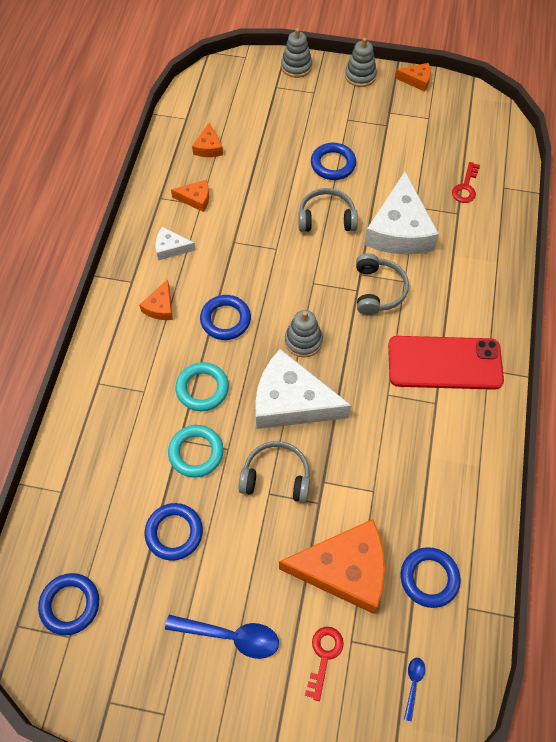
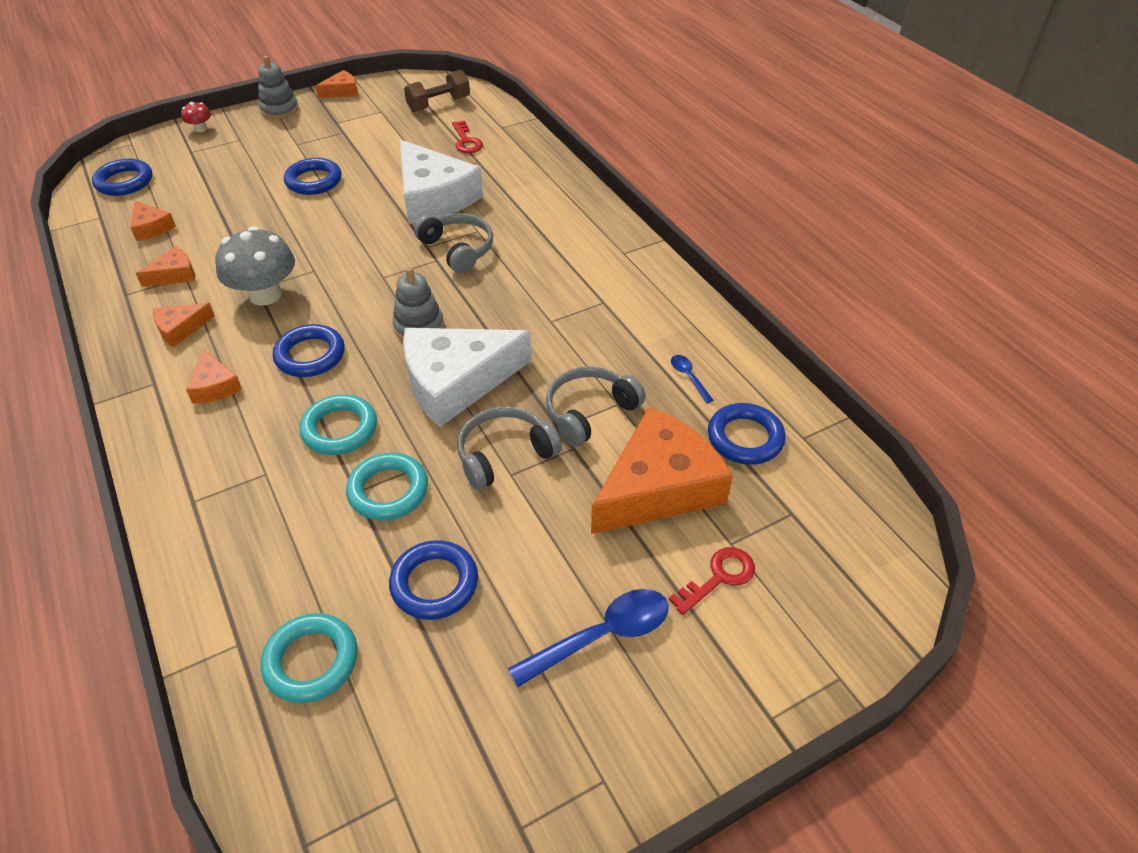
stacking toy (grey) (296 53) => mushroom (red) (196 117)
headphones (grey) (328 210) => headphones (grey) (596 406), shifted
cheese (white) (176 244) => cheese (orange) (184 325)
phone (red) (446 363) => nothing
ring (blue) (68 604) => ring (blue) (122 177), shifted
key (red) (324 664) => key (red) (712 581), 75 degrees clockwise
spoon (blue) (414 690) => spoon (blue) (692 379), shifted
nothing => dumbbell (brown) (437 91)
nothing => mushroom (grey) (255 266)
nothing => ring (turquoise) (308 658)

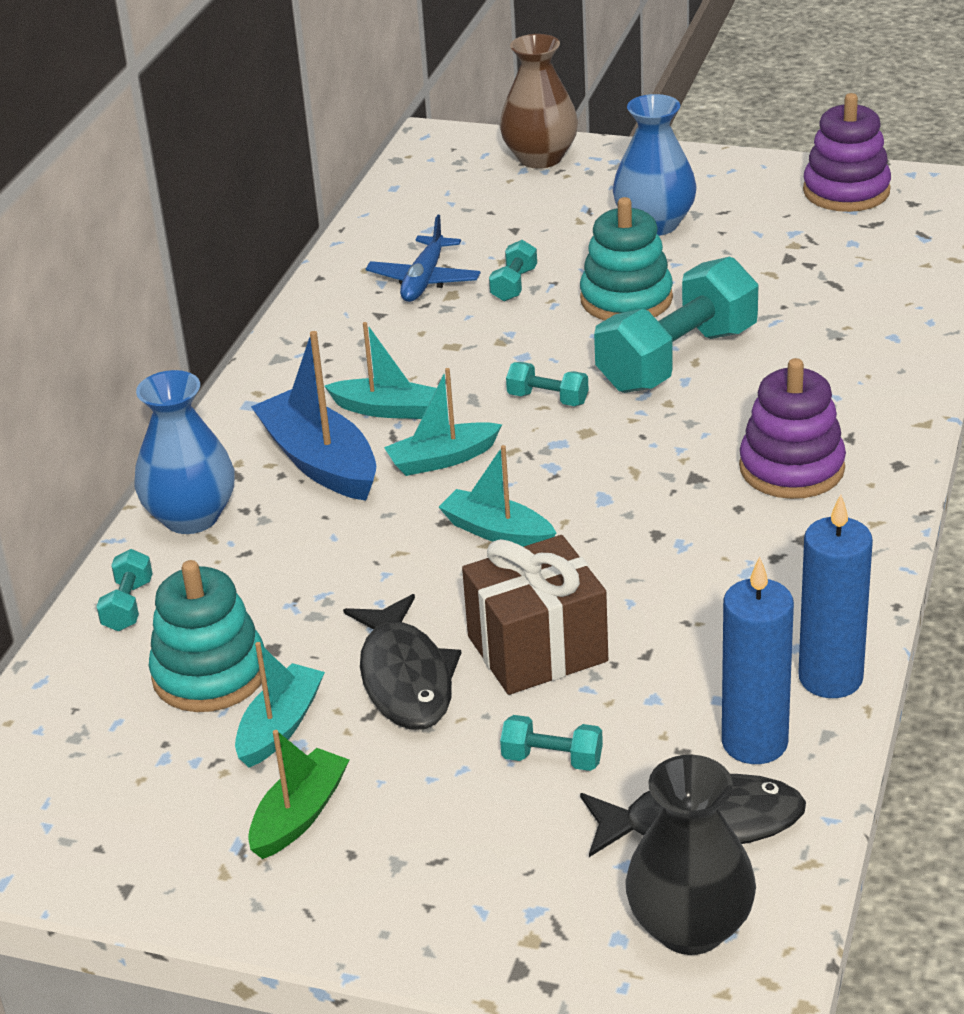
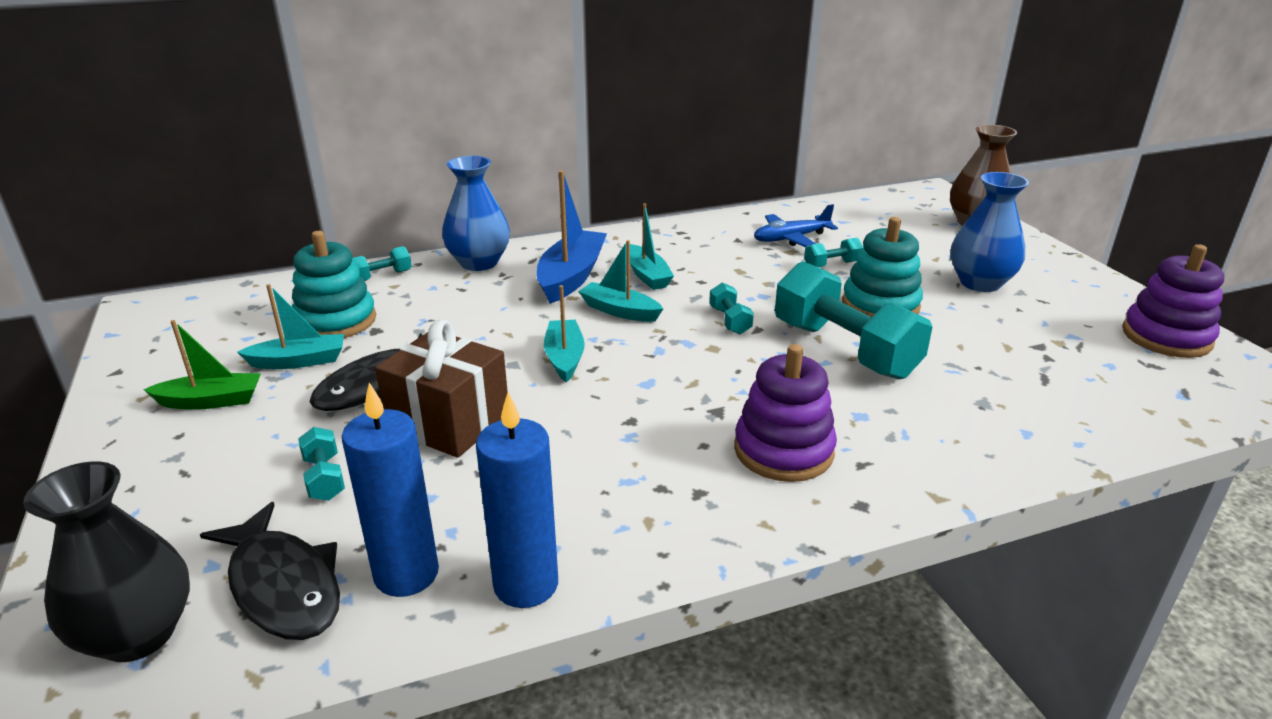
dumbbell (turquoise) (676 325) => dumbbell (turquoise) (854 320), 45 degrees clockwise

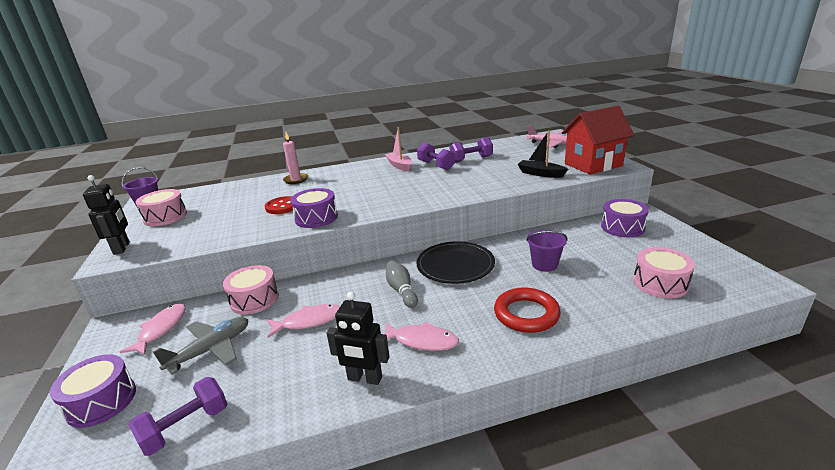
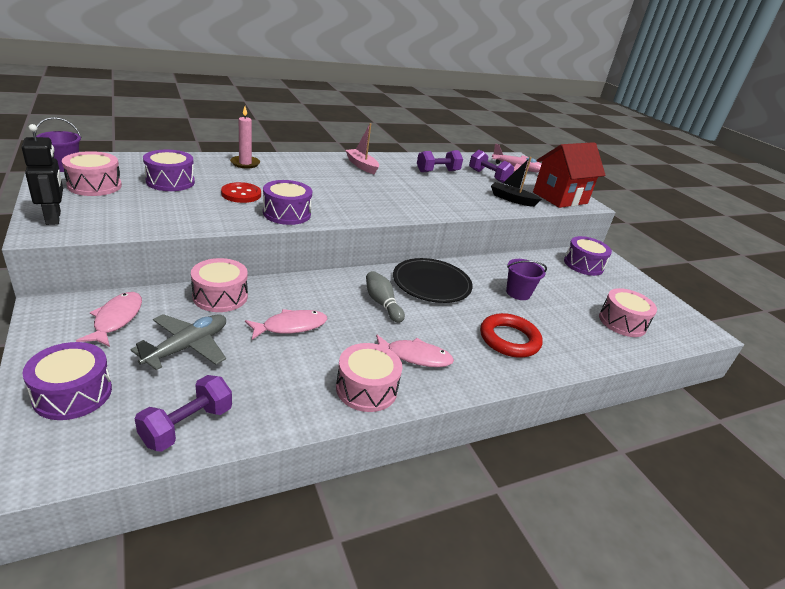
dumbbell (purple) (436 156) => dumbbell (purple) (491 166), shifted
robot (black) (357 338) => drum (pink) (369 377)
nothing => drum (purple) (169 170)

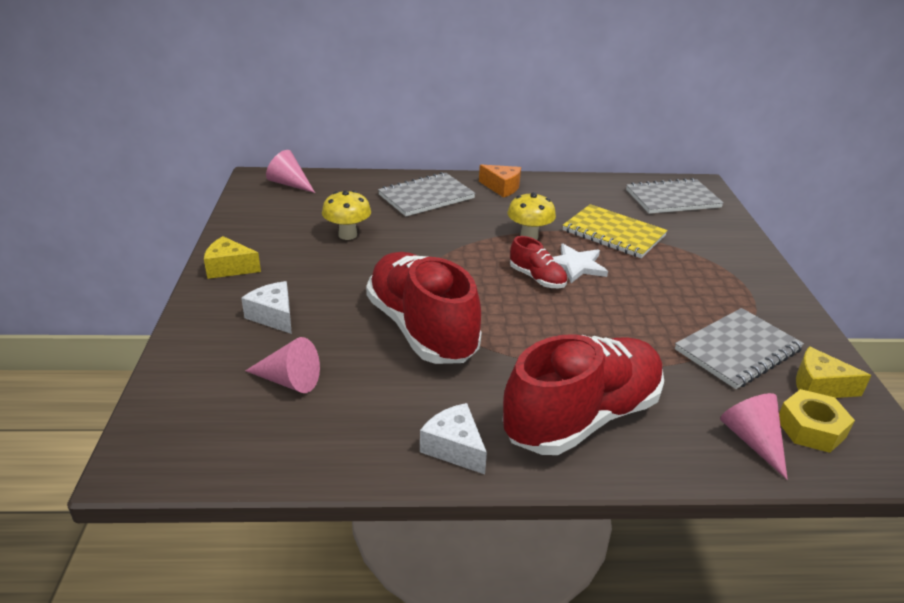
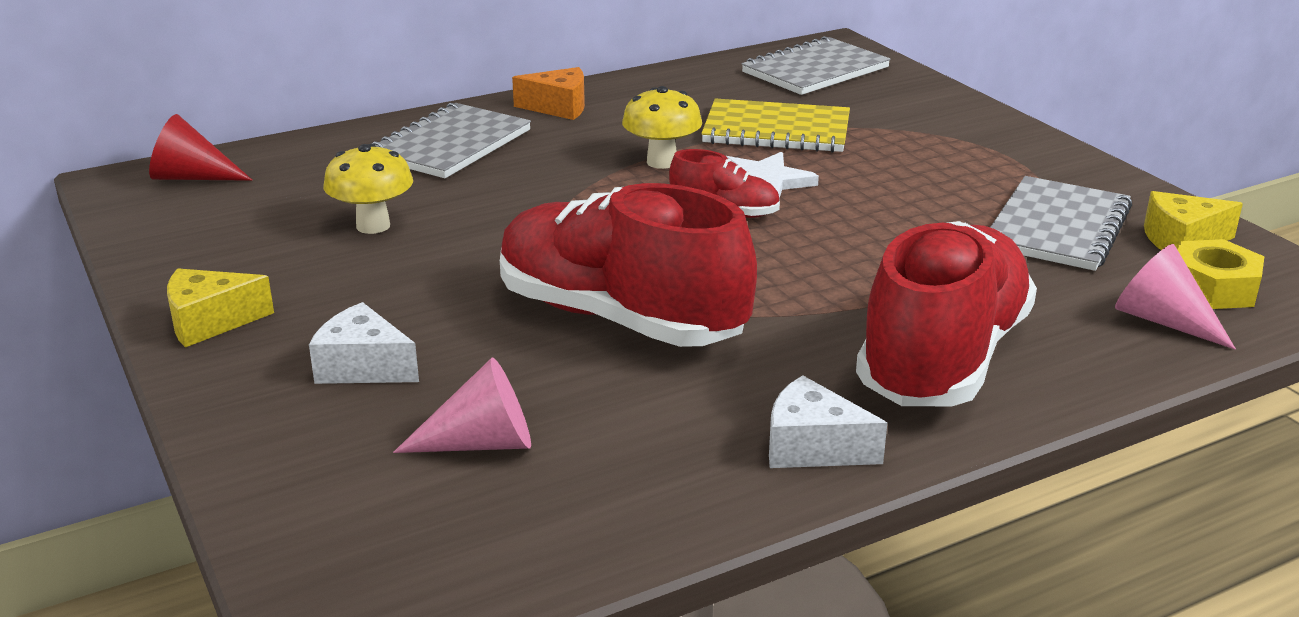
cone (pink) (290 171) => cone (red) (200 147)

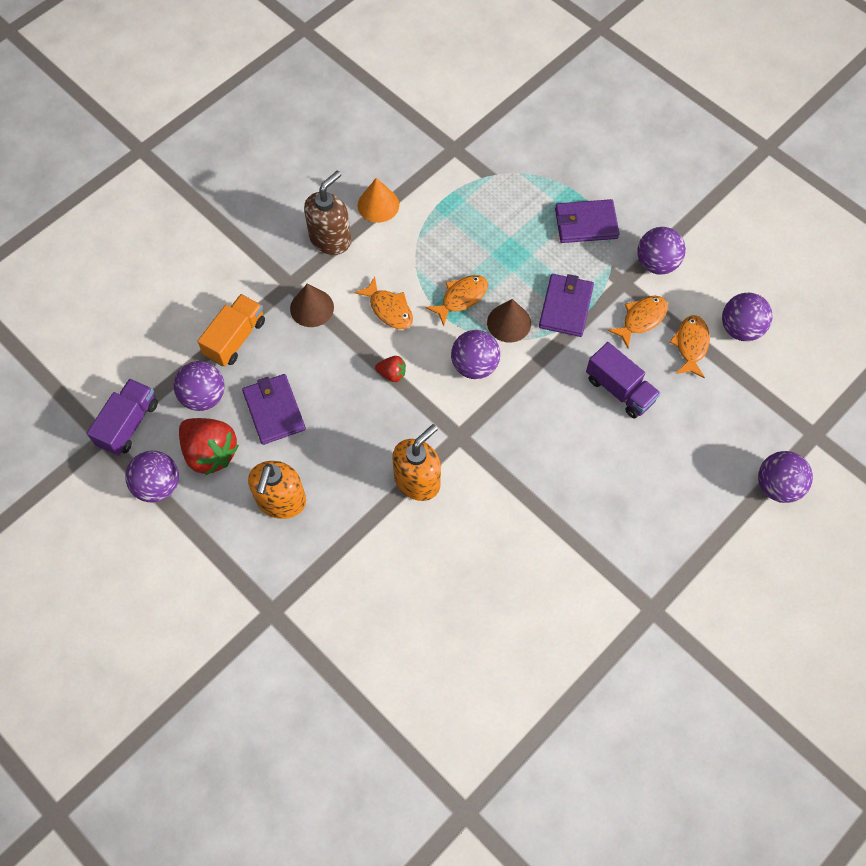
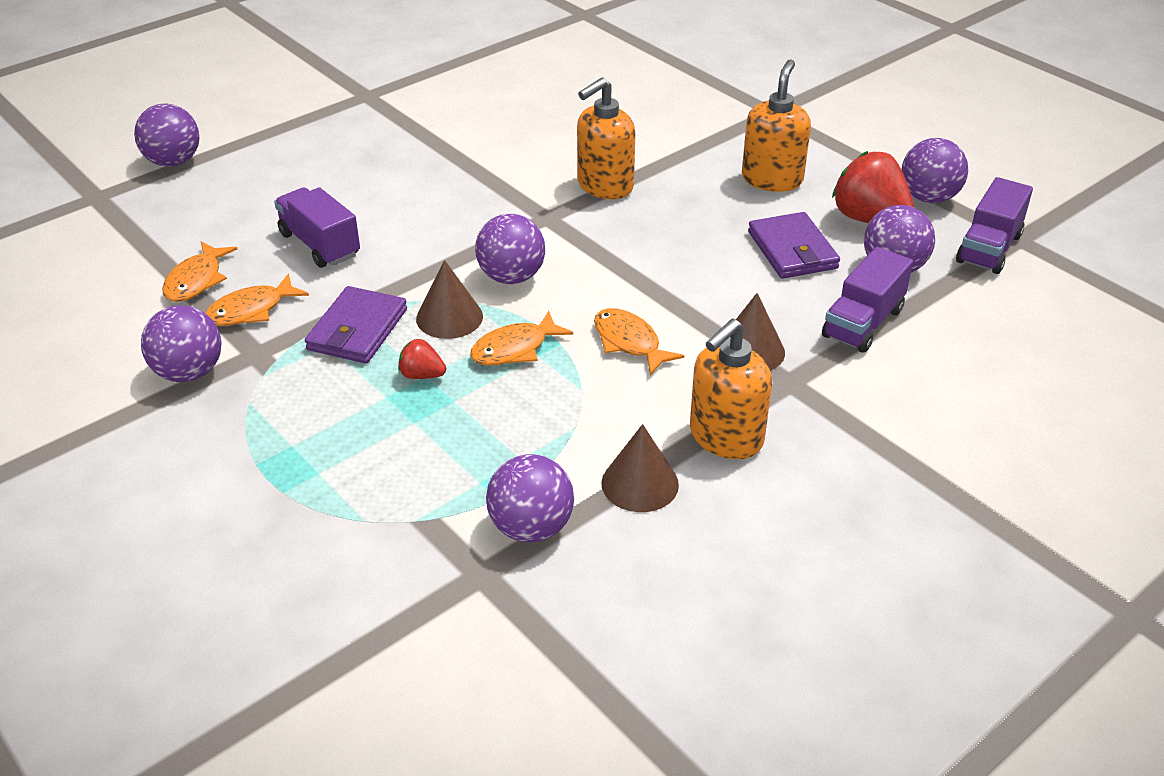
soap dispenser (brown) (327 213) => soap dispenser (orange) (731 389)
cone (orange) (378 200) => cone (brown) (640 468)
wallet (purple) (587 221) => nothing
ball (purple) (747 317) => ball (purple) (530 498), shifted
truck (orange) (231 330) => truck (purple) (867 300)
strawberry (red) (390 369) => strawberry (red) (422 359), shifted

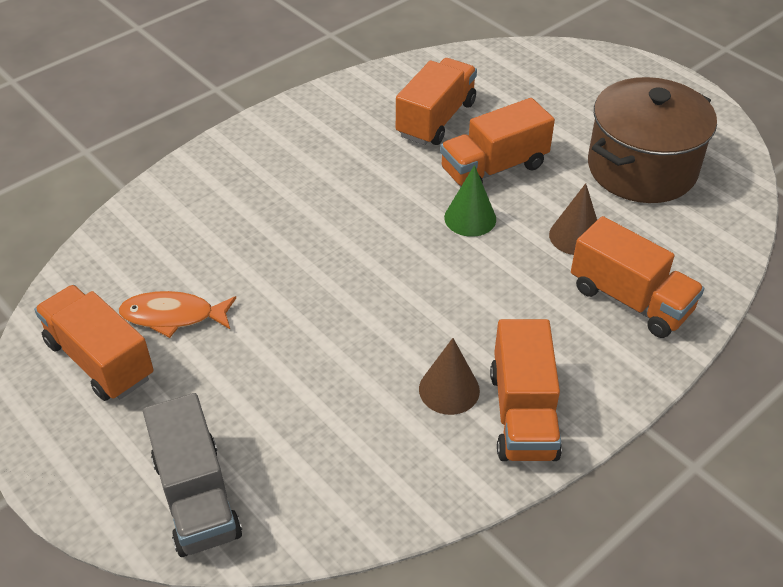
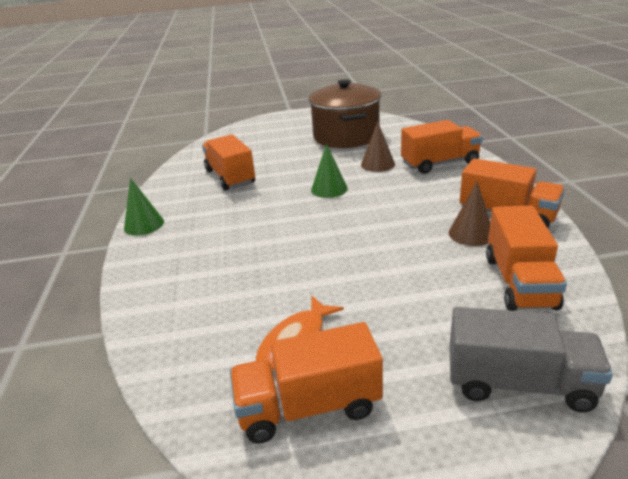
truck (orange) (497 142) => truck (orange) (526 258), shifted
nothing => cone (green) (144 206)

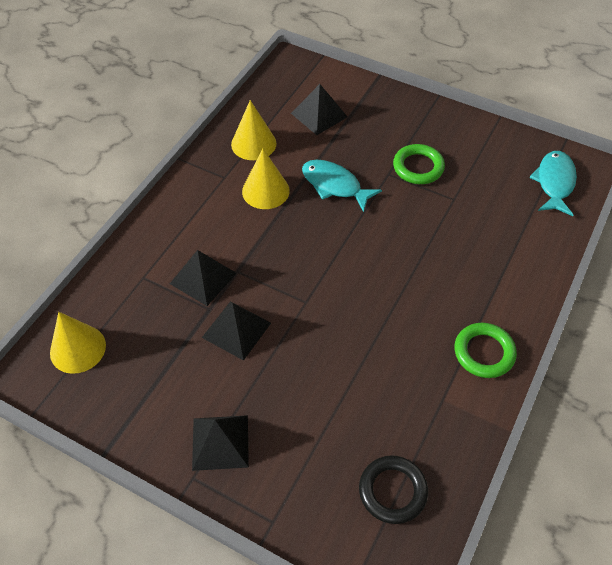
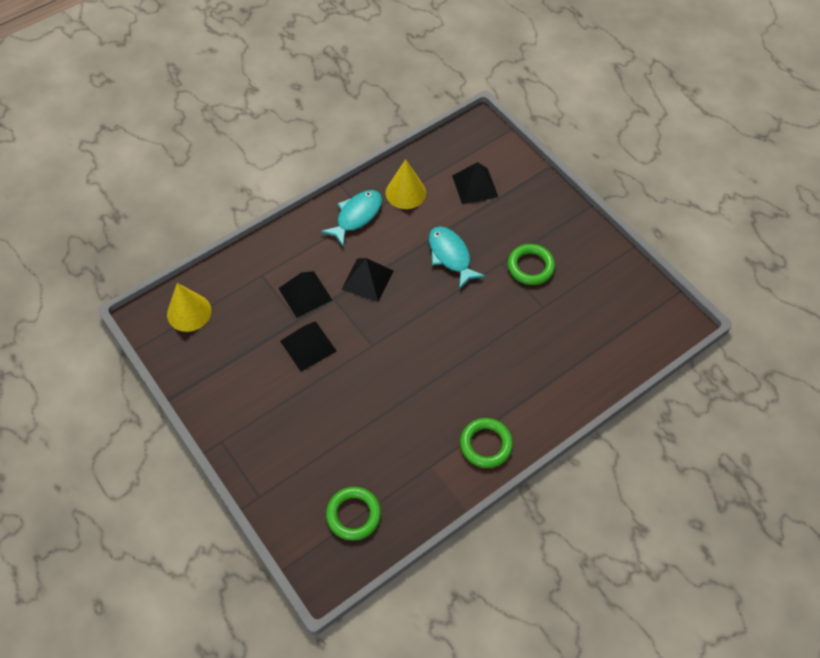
cone (yellow) (266 178) => nothing
fish (turquoise) (553 183) => fish (turquoise) (351 218), shifted
pyramid (black) (220 443) => pyramid (black) (367 280), shifted
ring (black) (393 489) => ring (green) (353 513)

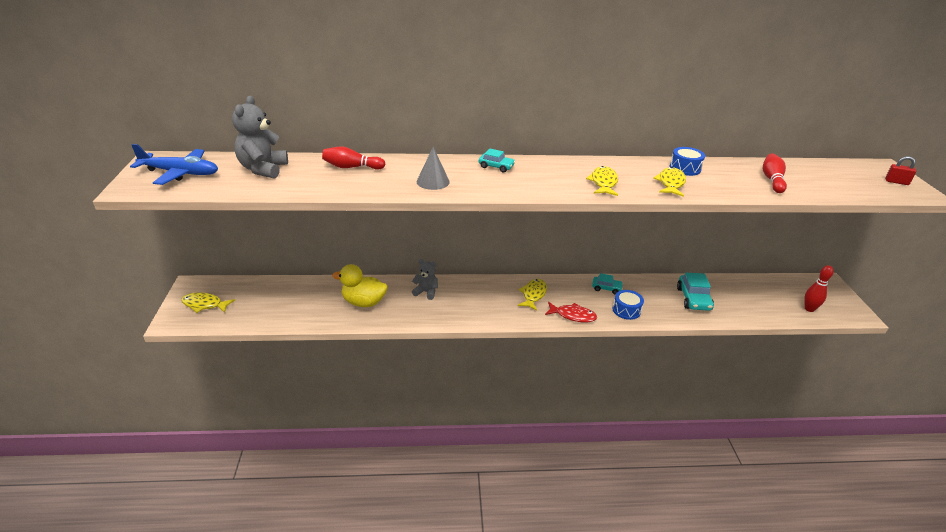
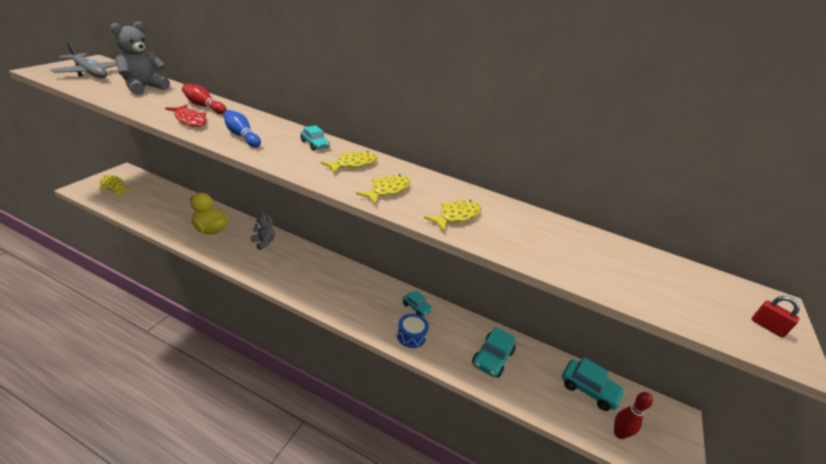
plane (blue) (174 164) => plane (grey) (83 59)
cone (grey) (433 168) => bowling pin (blue) (242 129)
drum (blue) (687 161) => nothing
bowling pin (red) (775 173) => nothing
fish (yellow) (532 295) => fish (yellow) (349 162), shifted
fish (red) (571 312) => fish (red) (186 115), shifted
nothing => car (turquoise) (593 384)

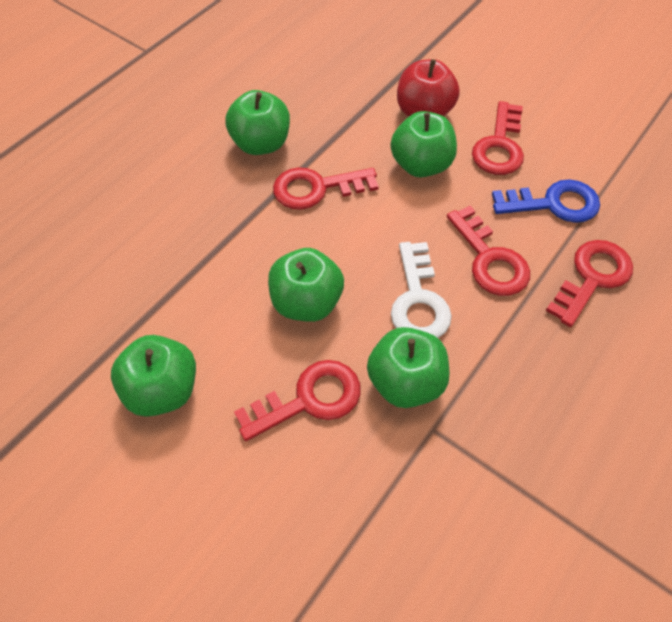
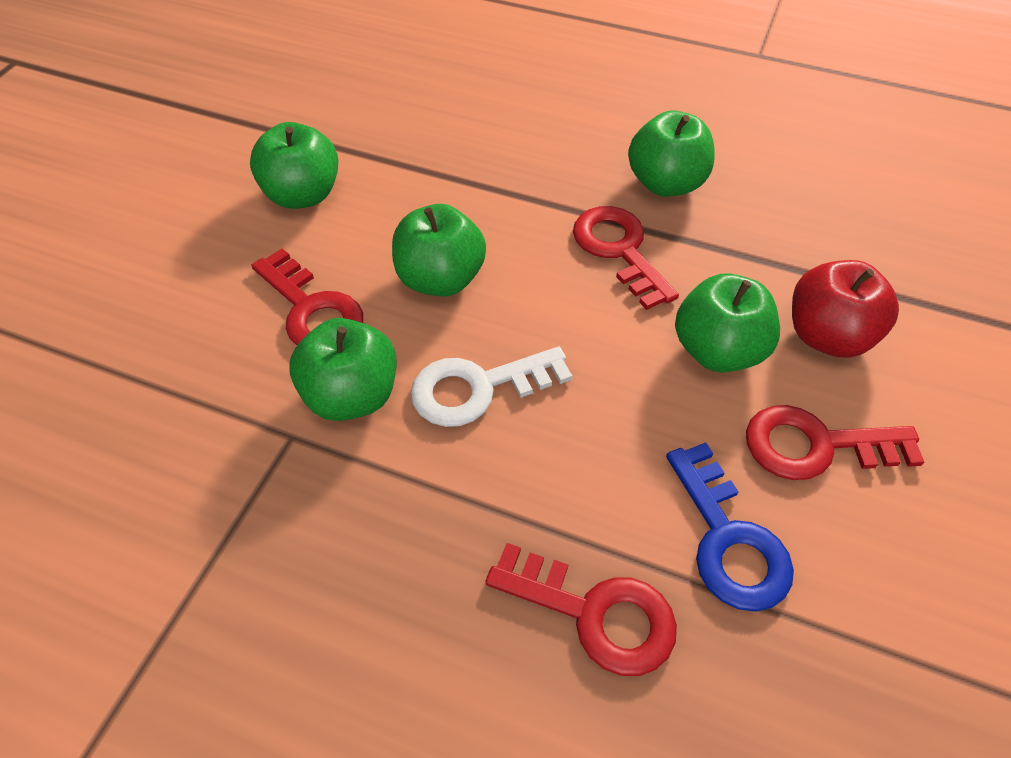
key (red) (488 251) => nothing

